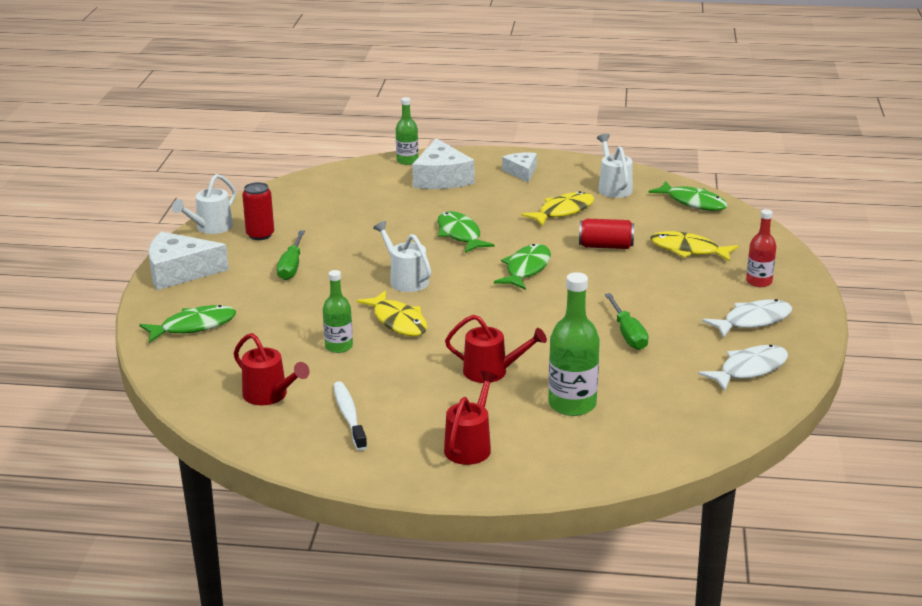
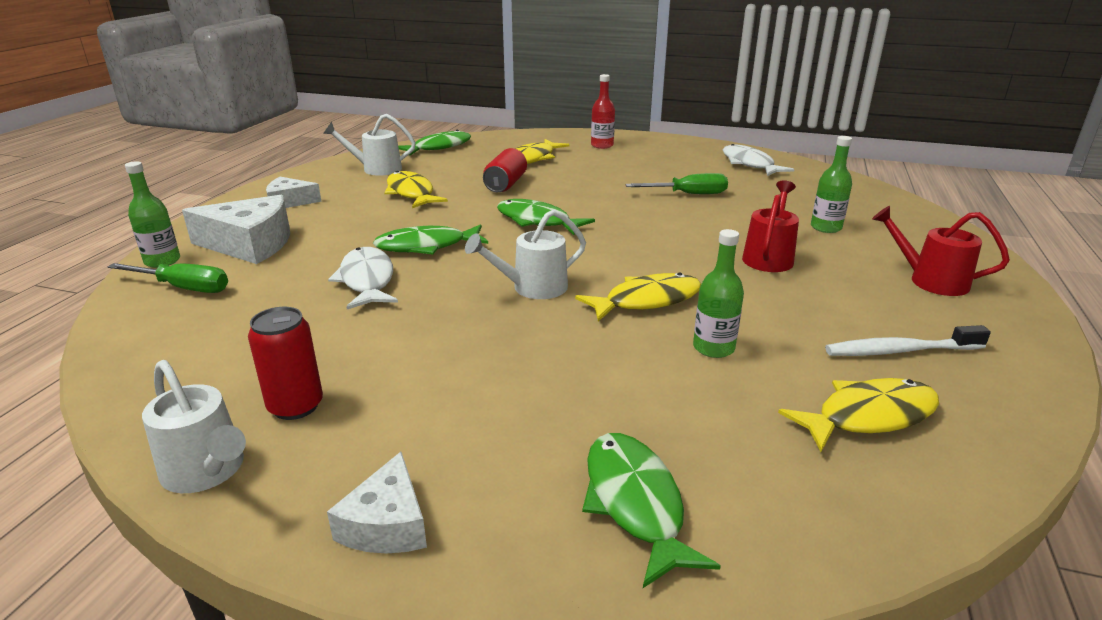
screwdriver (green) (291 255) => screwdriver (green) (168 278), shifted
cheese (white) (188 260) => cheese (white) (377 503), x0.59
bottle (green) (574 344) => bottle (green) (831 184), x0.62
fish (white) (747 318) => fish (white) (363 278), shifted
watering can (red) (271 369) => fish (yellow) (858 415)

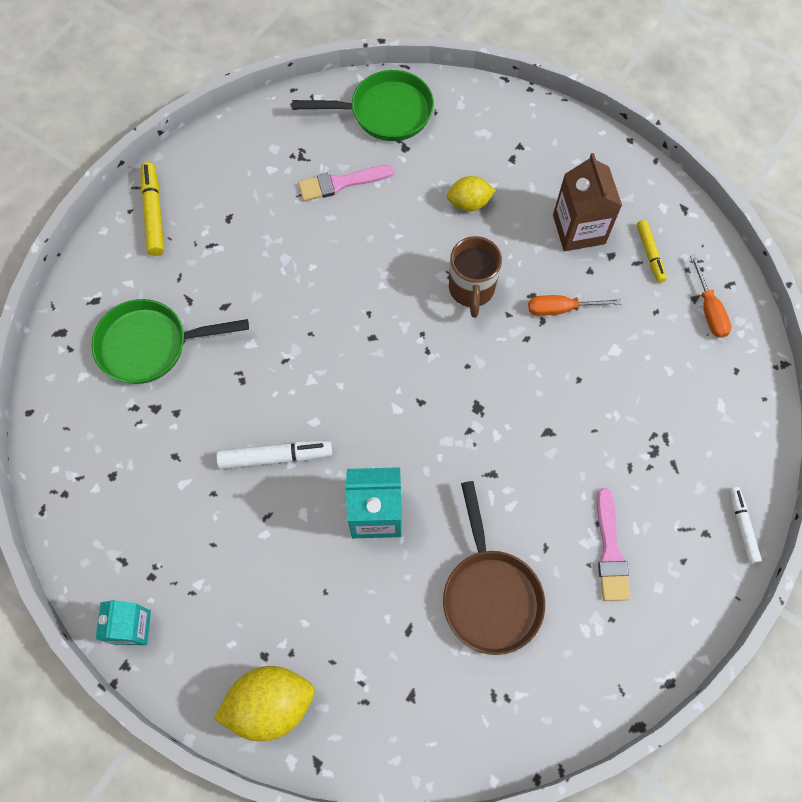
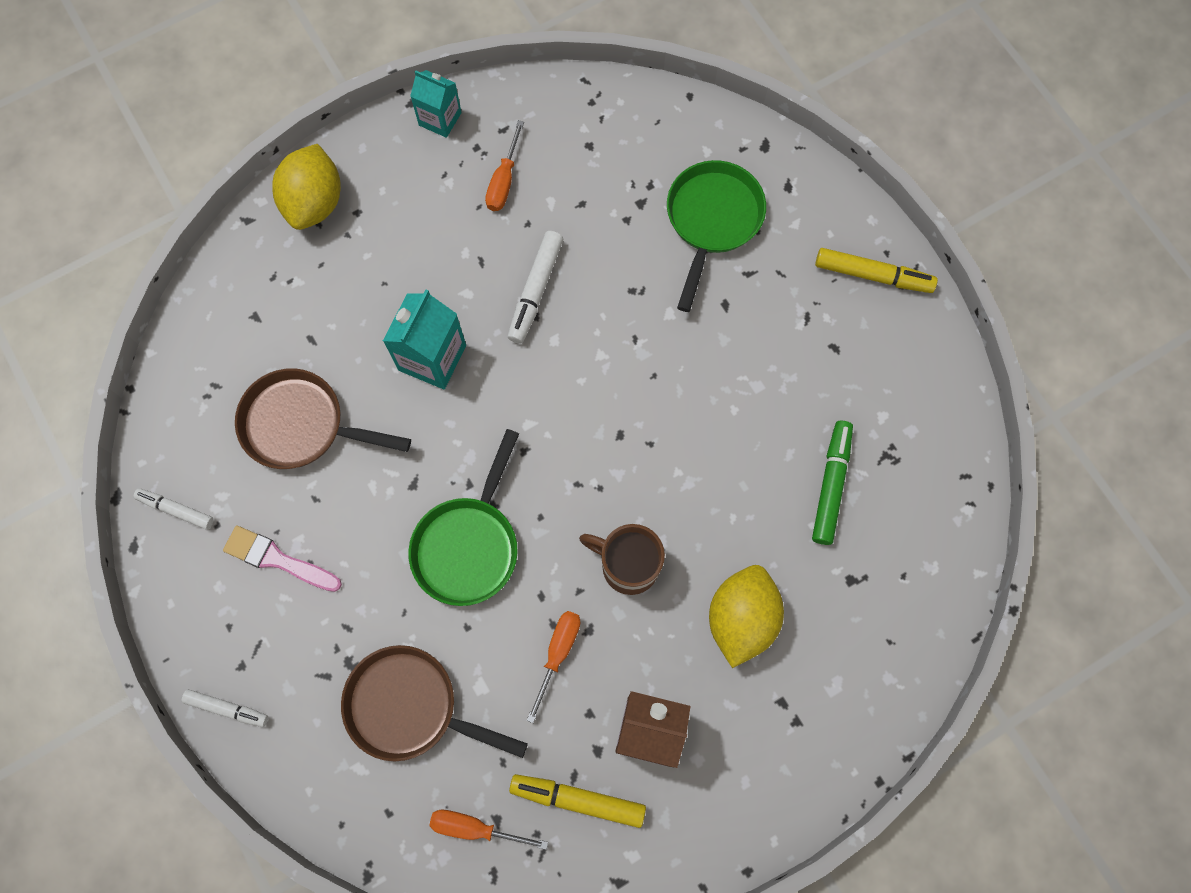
pan (green) (363 105) => pan (green) (463 517), shifted
brush (pink) (346 183) => marker (green) (832 483)
lemon (yellow) (471 193) => lemon (yellow) (746 616), x1.63
marker (yellow) (651 251) => marker (yellow) (577 801), x1.53
nothing => screwdriver (orange) (504 165)
nothing => marker (white) (174 508)
nothing => pan (brown) (434 703)

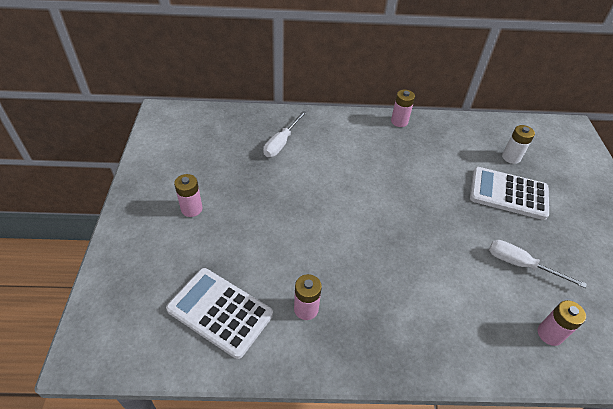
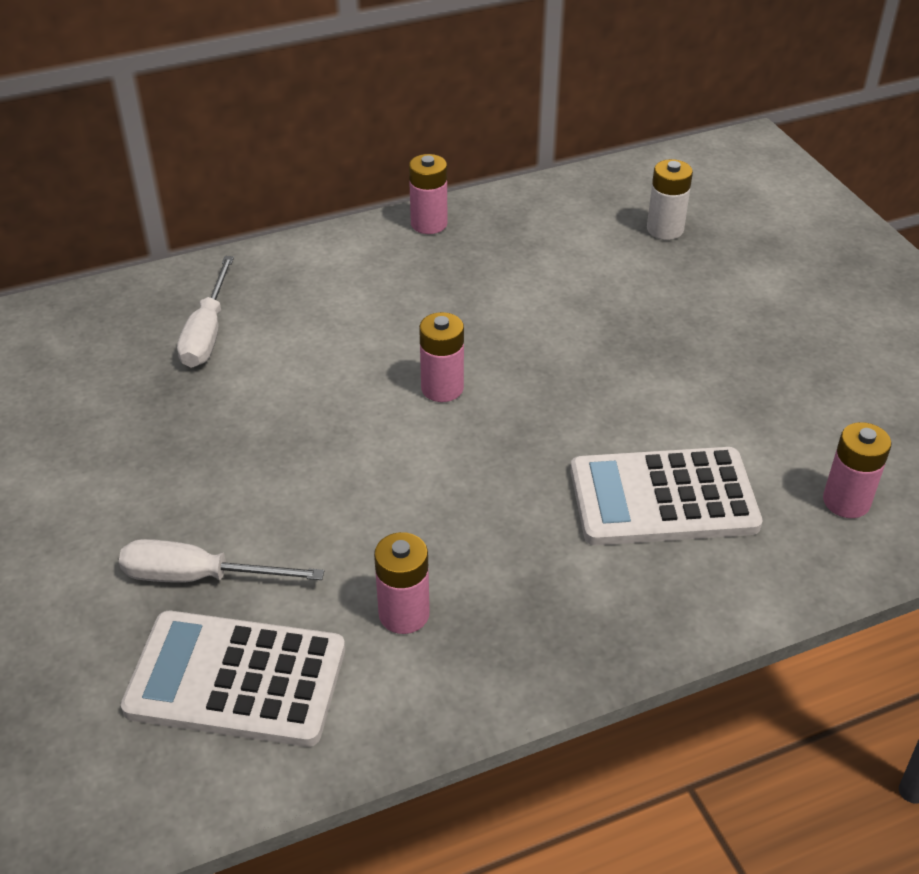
calculator (white) (509 193) => calculator (white) (666 496), shifted
battery (pink) (188 195) => battery (pink) (441 357), shifted
screwdriver (white) (537 264) => screwdriver (white) (221 561), shifted

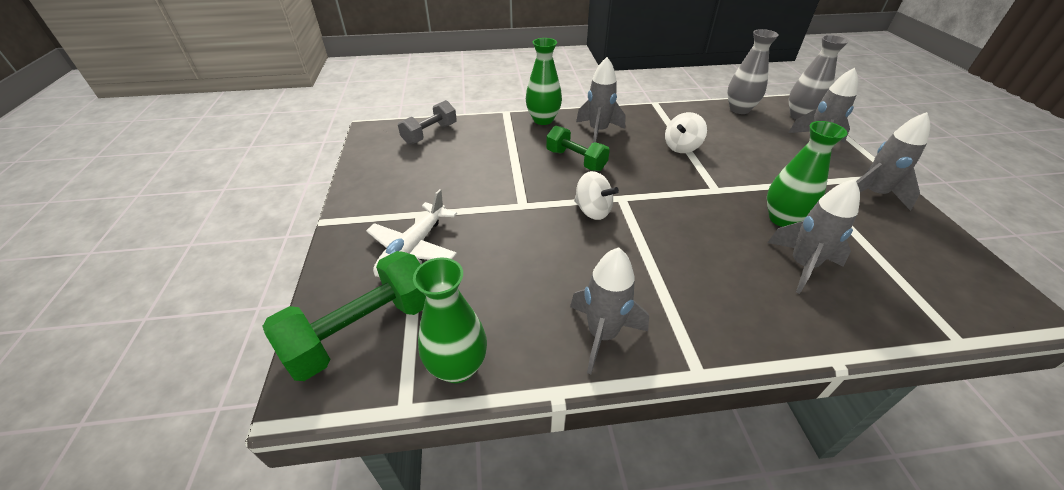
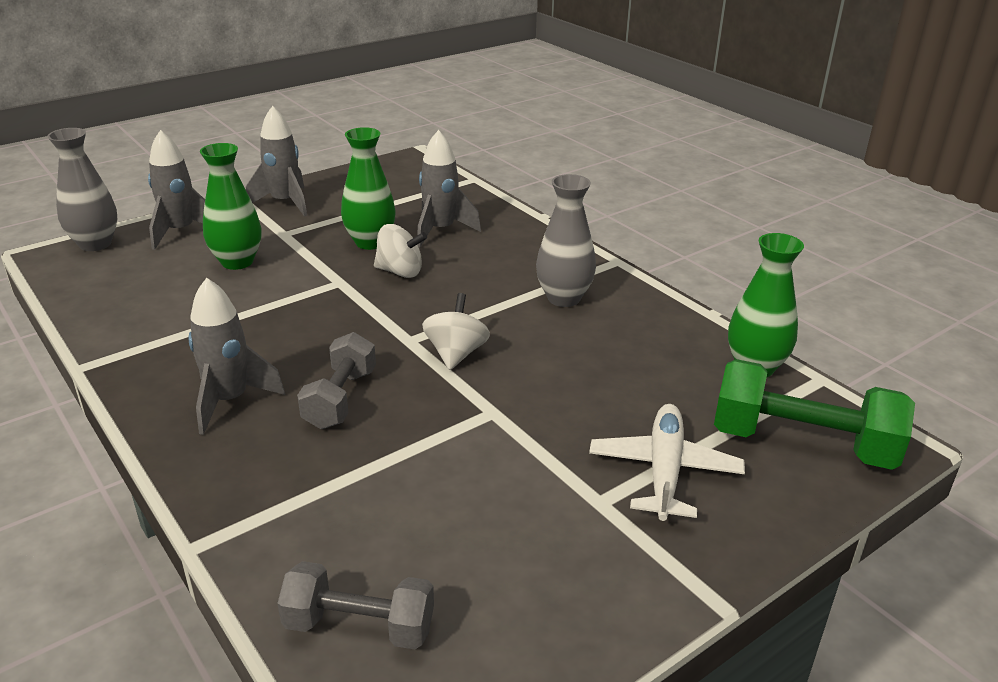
vase (grey) (752 71) => vase (grey) (566 240), shifted
vase (green) (544 81) => vase (green) (230 206), shifted
spinning top (white) (686 132) => spinning top (white) (400 251), shifted
dumbbell (green) (578 148) => dumbbell (grey) (336 380)
plane (white) (411 233) => plane (white) (667 462), 75 degrees counterclockwise
rocket (grey) (609 310) => nothing

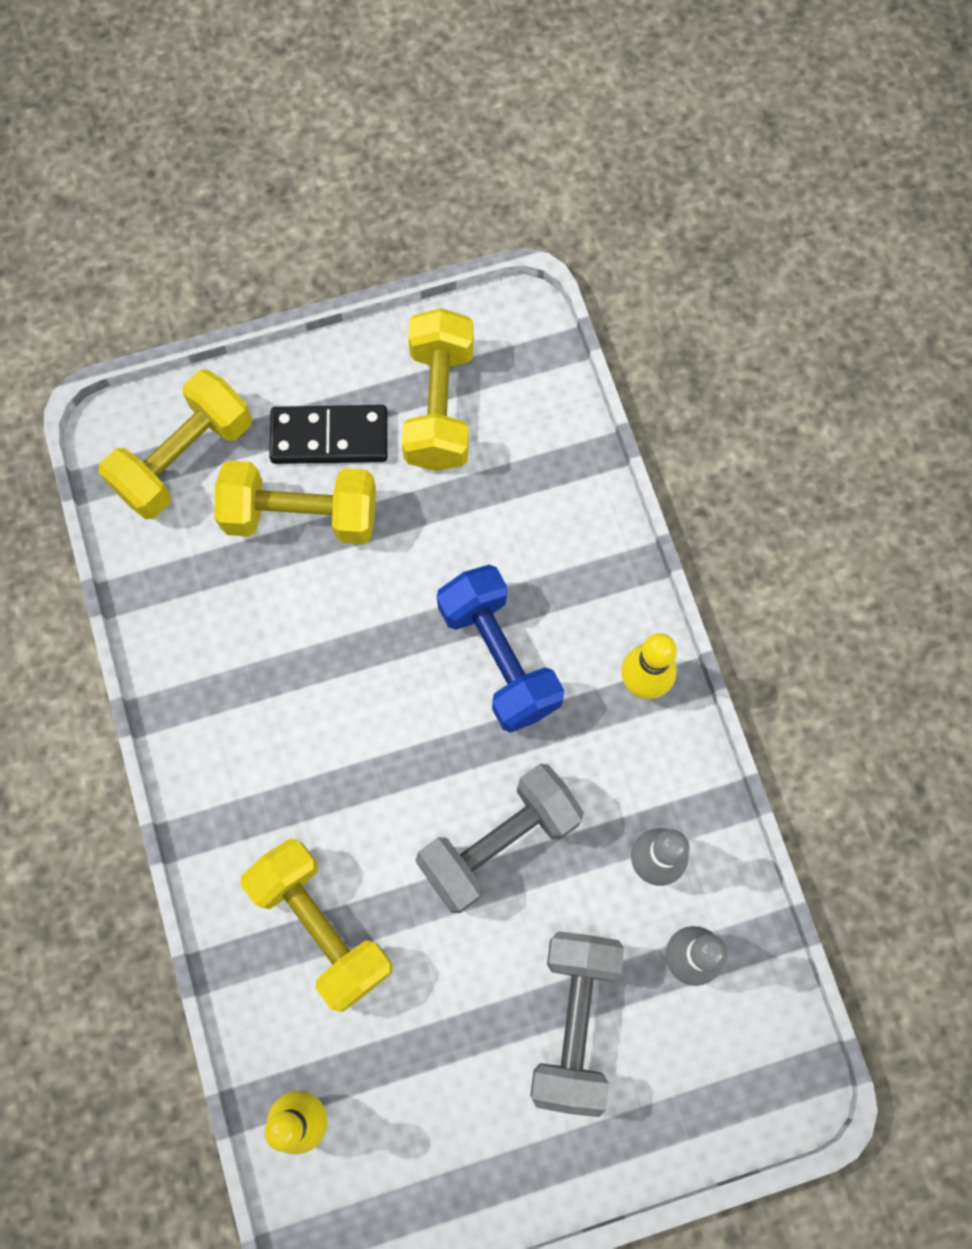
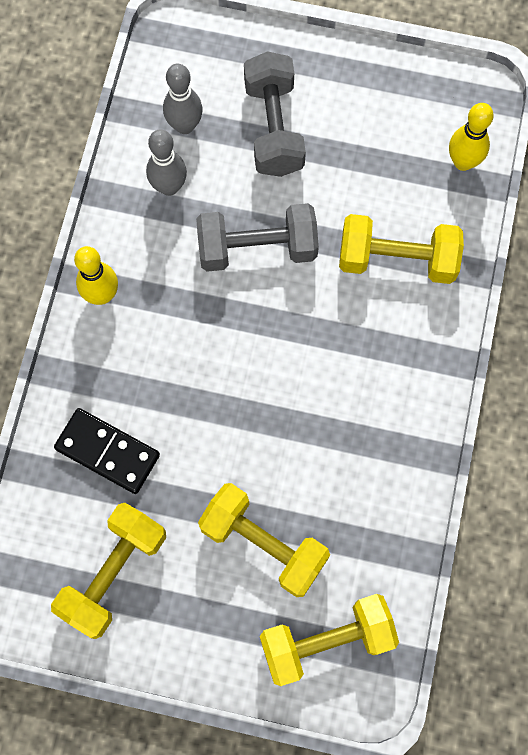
domino (black) (328 434) => domino (black) (107 451), shifted
dumbbell (blue) (500 649) => nothing
dumbbell (yellow) (316 925) => dumbbell (yellow) (401 249), 75 degrees counterclockwise
dumbbell (grey) (577 1024) => dumbbell (grey) (275 114), 45 degrees counterclockwise

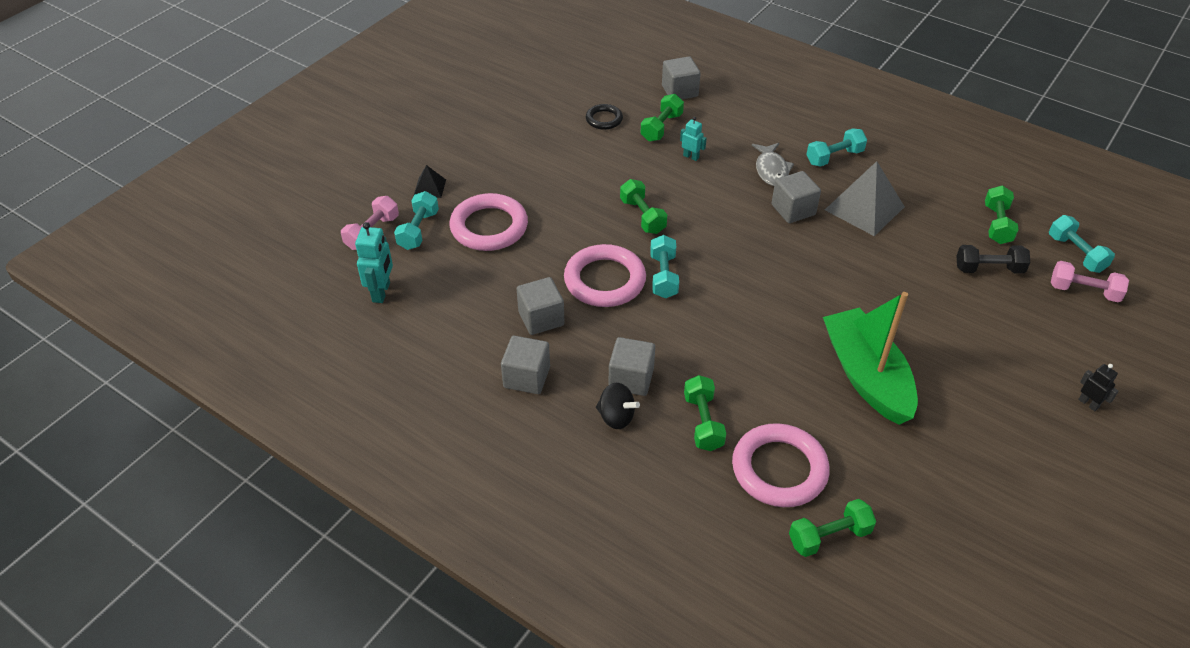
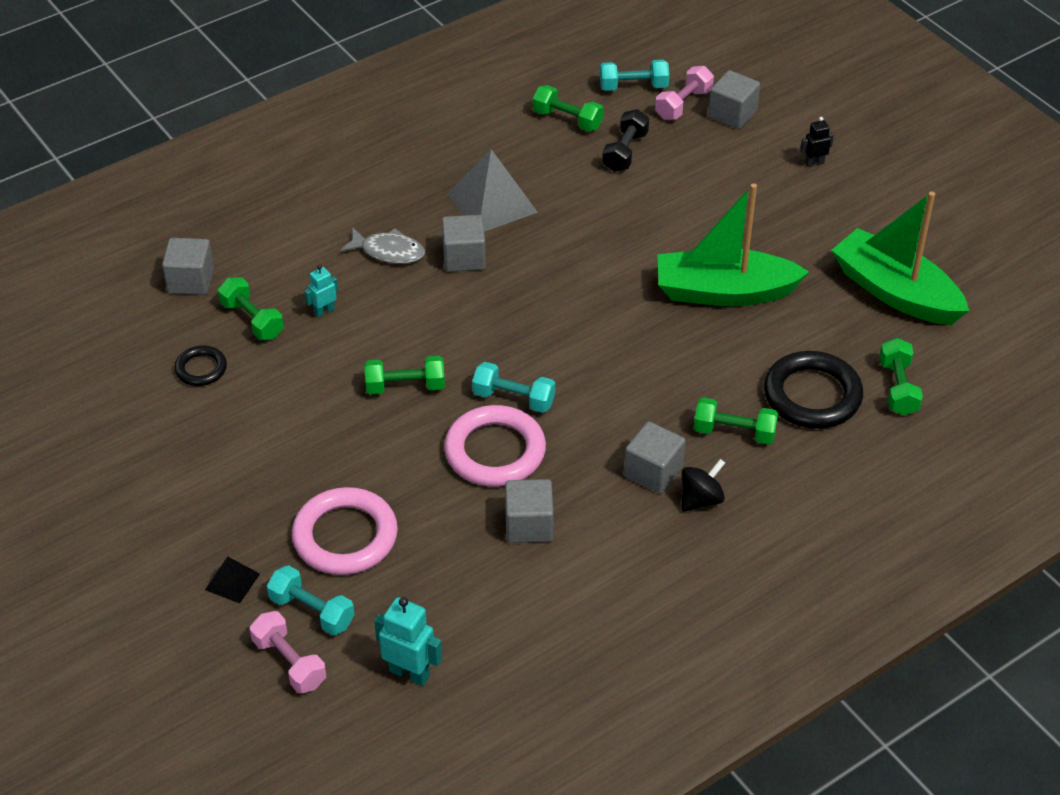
dumbbell (turquoise) (836 147) => nothing
cube (grey) (525 365) => cube (grey) (734 99), shifted
ring (pink) (781 465) => ring (black) (813 390)
nothing => boat (green) (900 258)

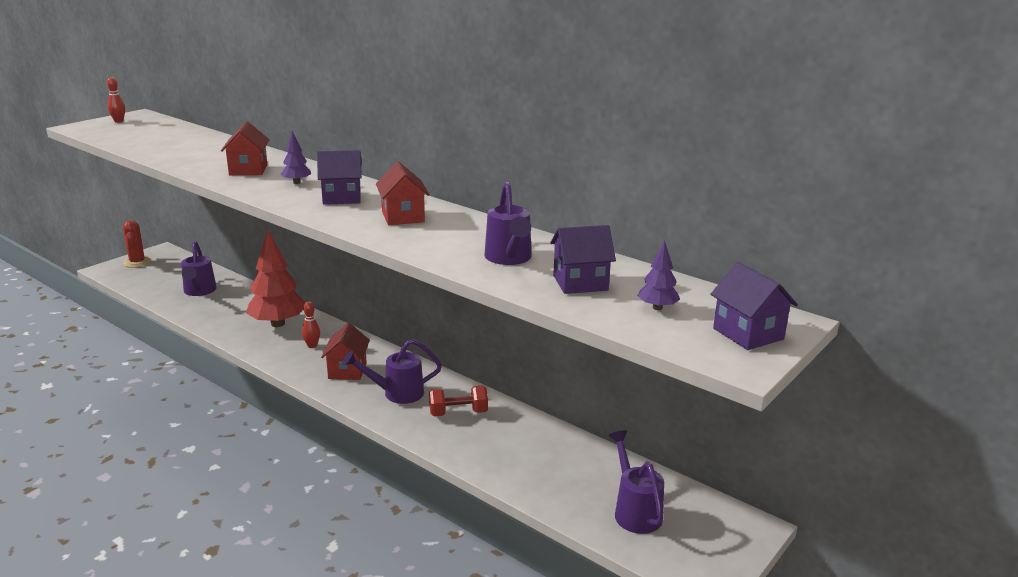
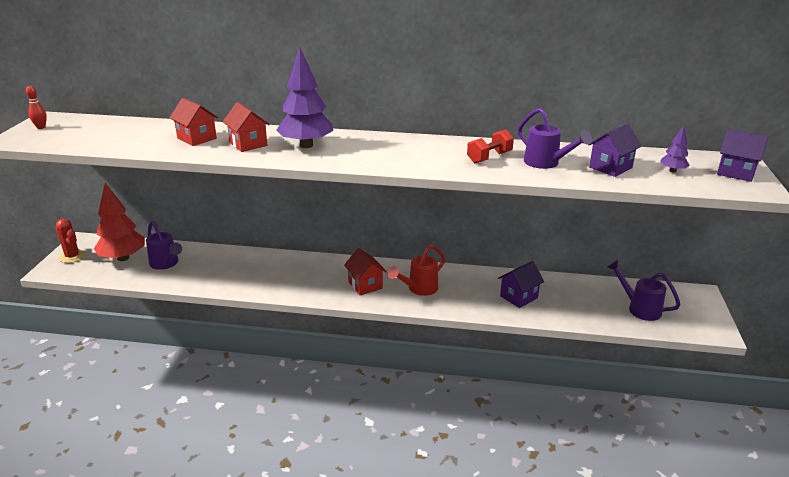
tree (purple) (295 157) => tree (purple) (304 98), x2.19
house (purple) (339 177) => house (purple) (521 284), shifted
house (red) (403 193) => house (red) (194 122), shifted
tree (red) (275 278) => tree (red) (119 222), shifted
bowling pin (red) (311 324) => nothing
watering can (purple) (392 371) => watering can (red) (416 270)
dumbbell (red) (458 401) => dumbbell (red) (490 146), shifted

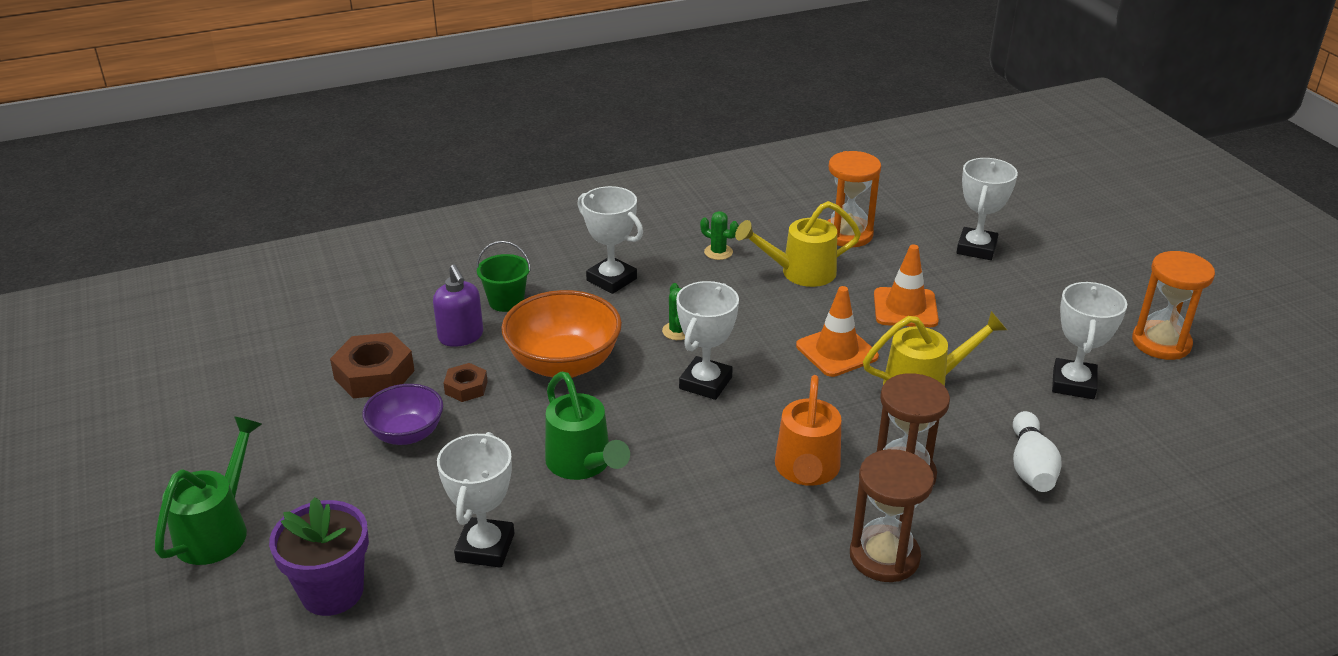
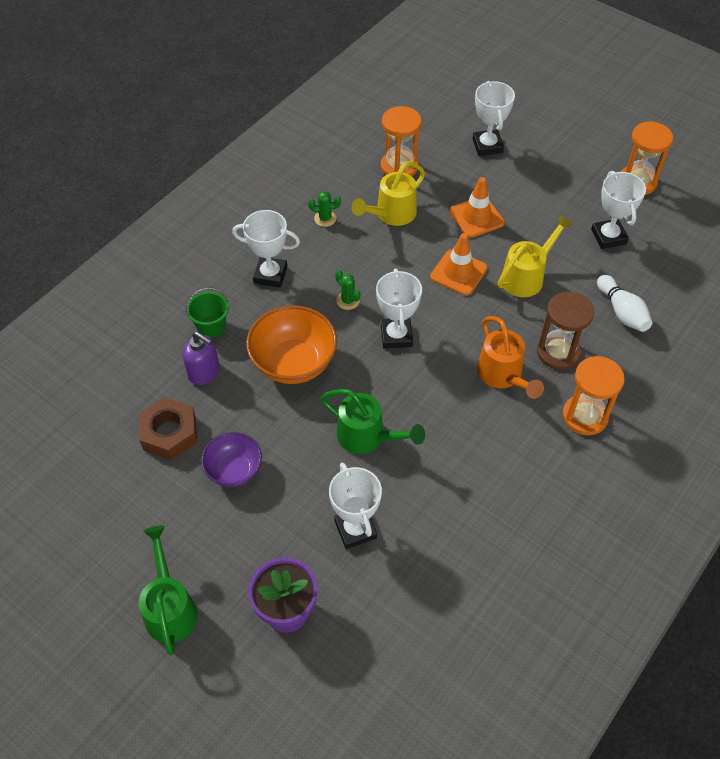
nut (brown) (465 382) => nothing
hourglass (brown) (892 515) => hourglass (orange) (594 396)

